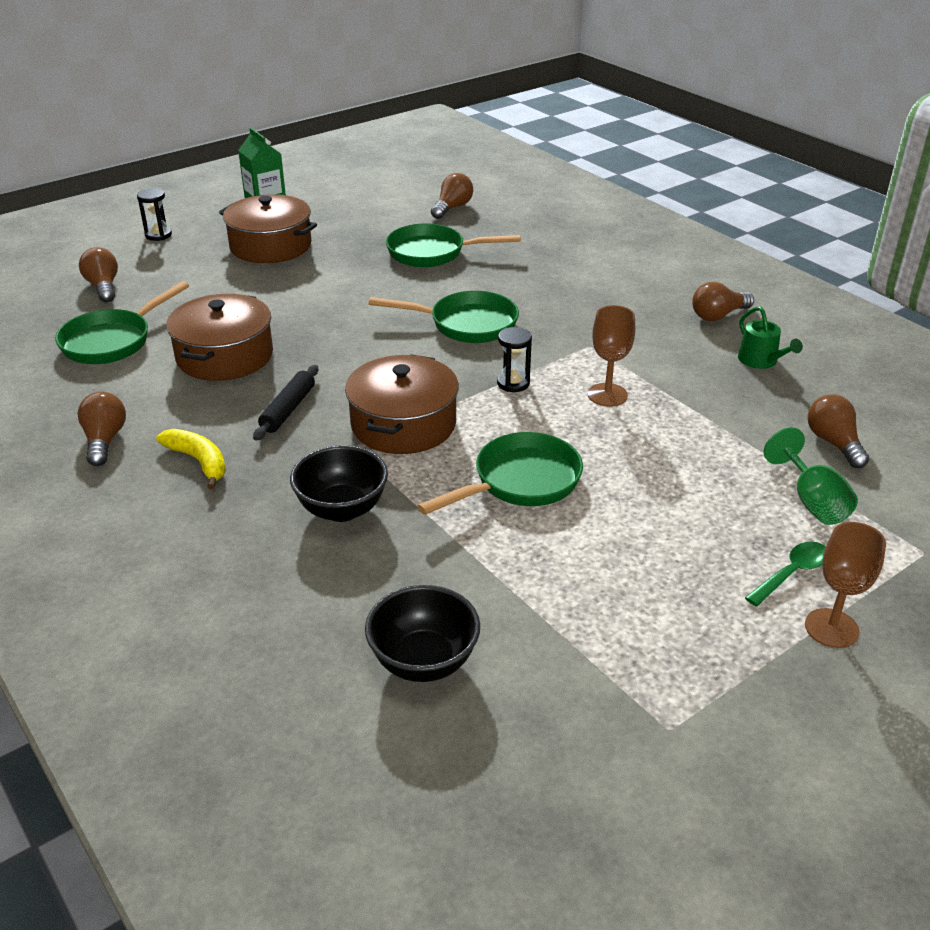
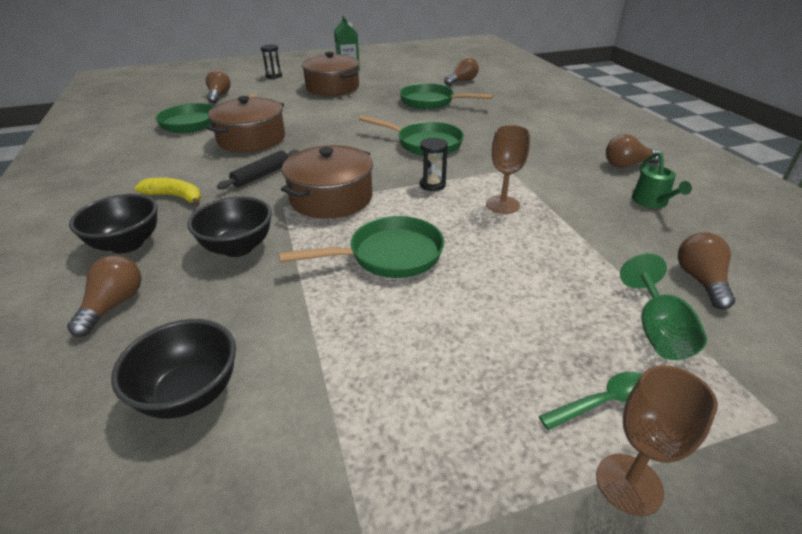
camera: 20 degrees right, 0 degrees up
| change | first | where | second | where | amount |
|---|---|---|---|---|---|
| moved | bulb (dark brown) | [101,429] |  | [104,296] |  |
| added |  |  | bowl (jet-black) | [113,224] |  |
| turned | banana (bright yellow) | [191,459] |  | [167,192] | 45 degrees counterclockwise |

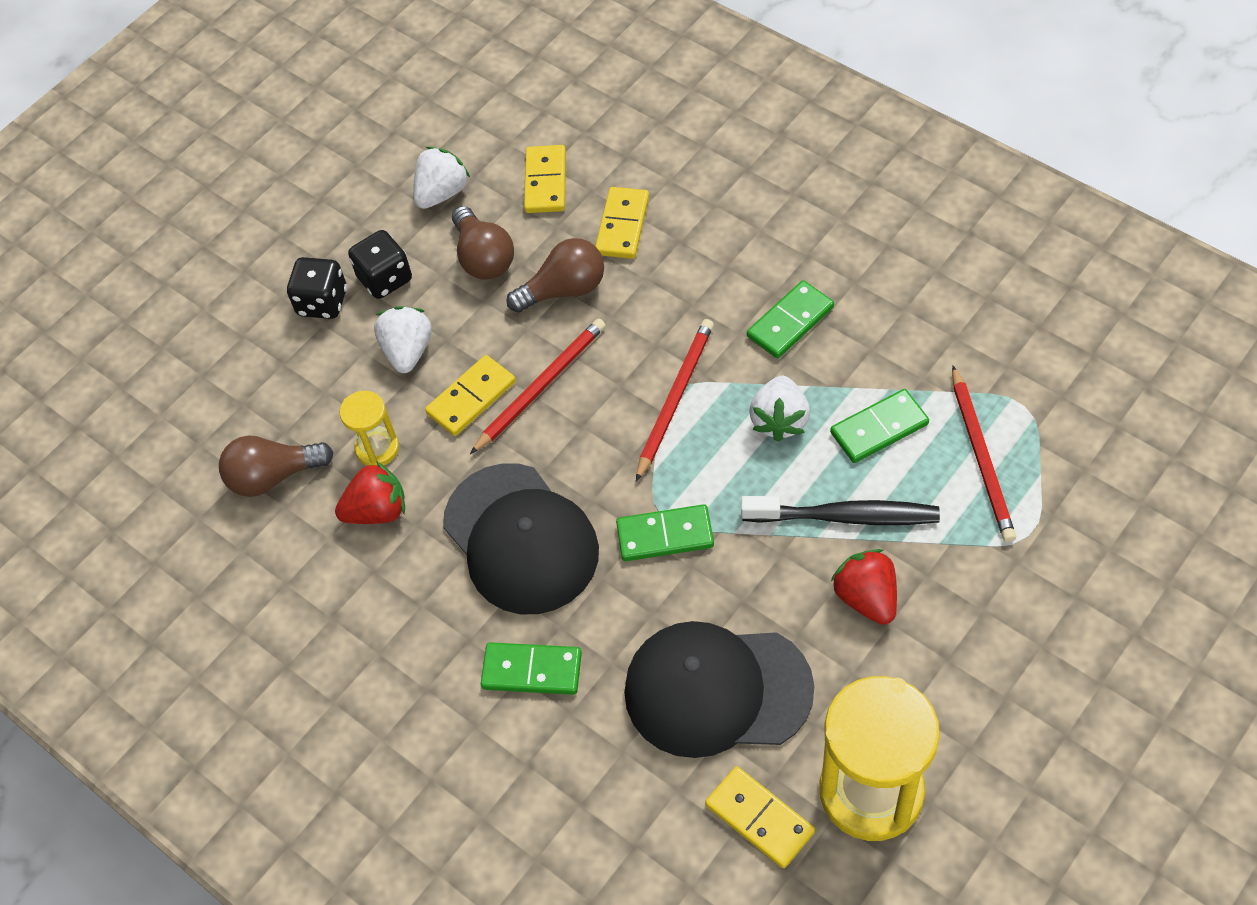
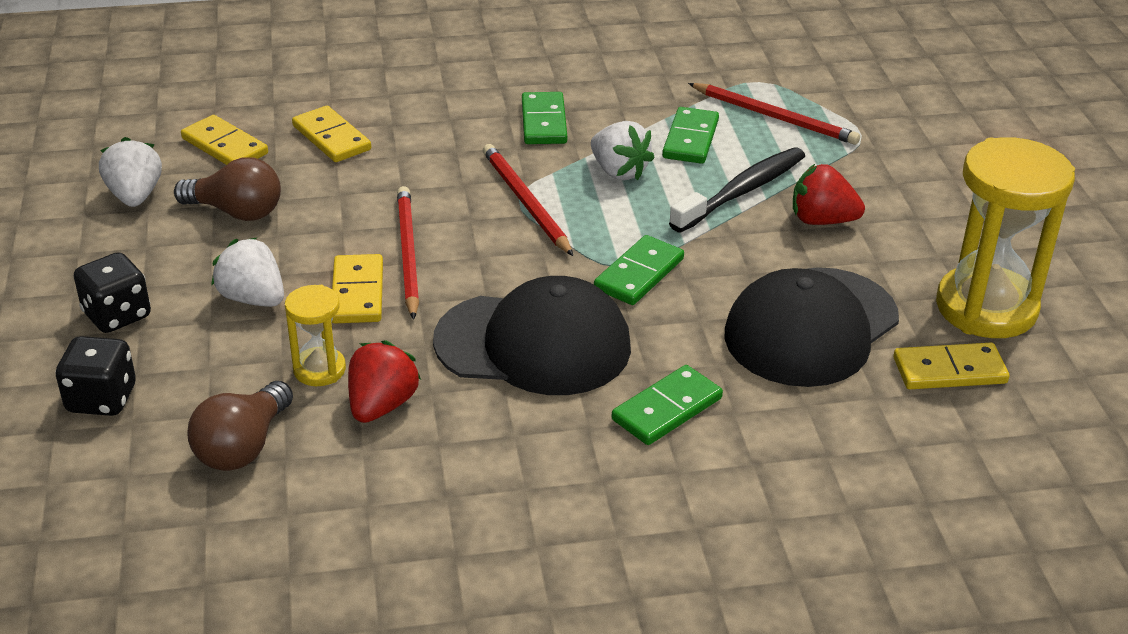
camera: 55 degrees left, 20 degrees down
| change | first | where | second | where | amount |
|---|---|---|---|---|---|
| moved | dice (jet-black) | [380,264] |  | [95,376] |  |
| removed | bulb (dark brown) | [555,275] |  |  |  |

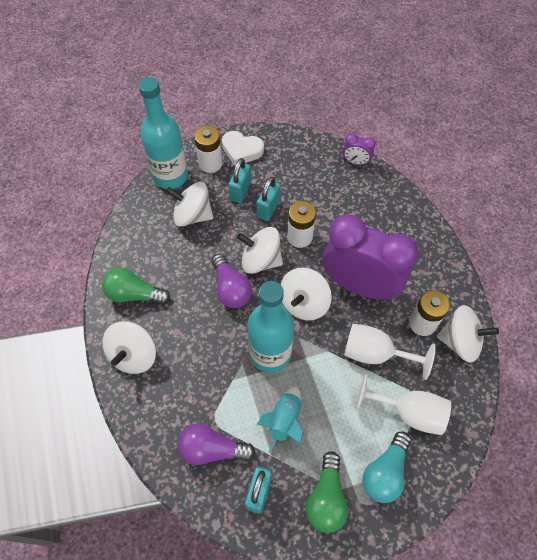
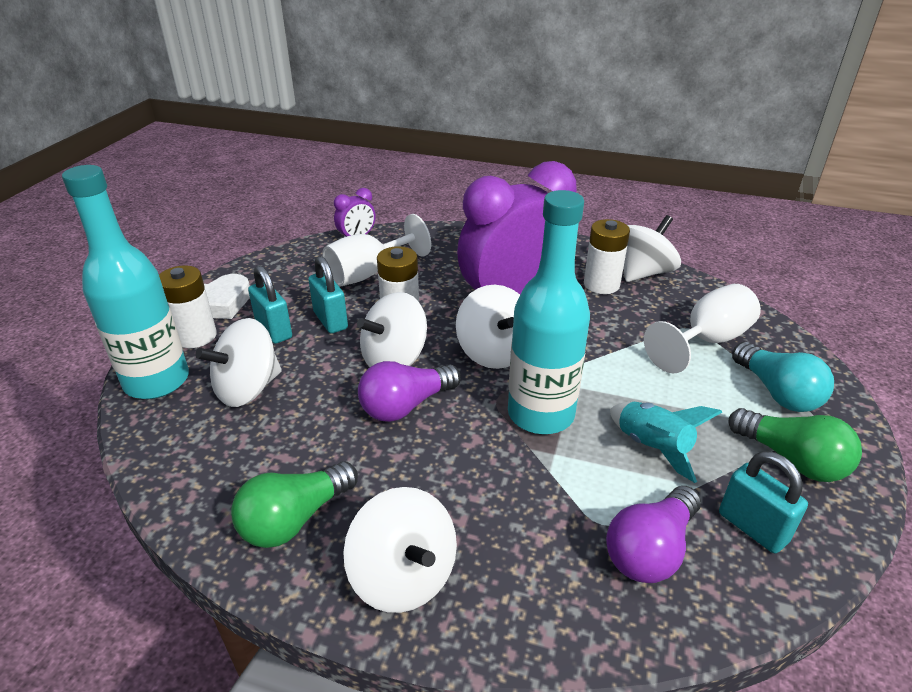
camera: 55 degrees left, 25 degrees down
| change | first | where | second | where | amount |
|---|---|---|---|---|---|
| moved | chalice (pure white) | [390,352] |  | [376,250] |  |
| turned | bulb (purple) | [232,281] |  | [409,391] | 135 degrees clockwise |

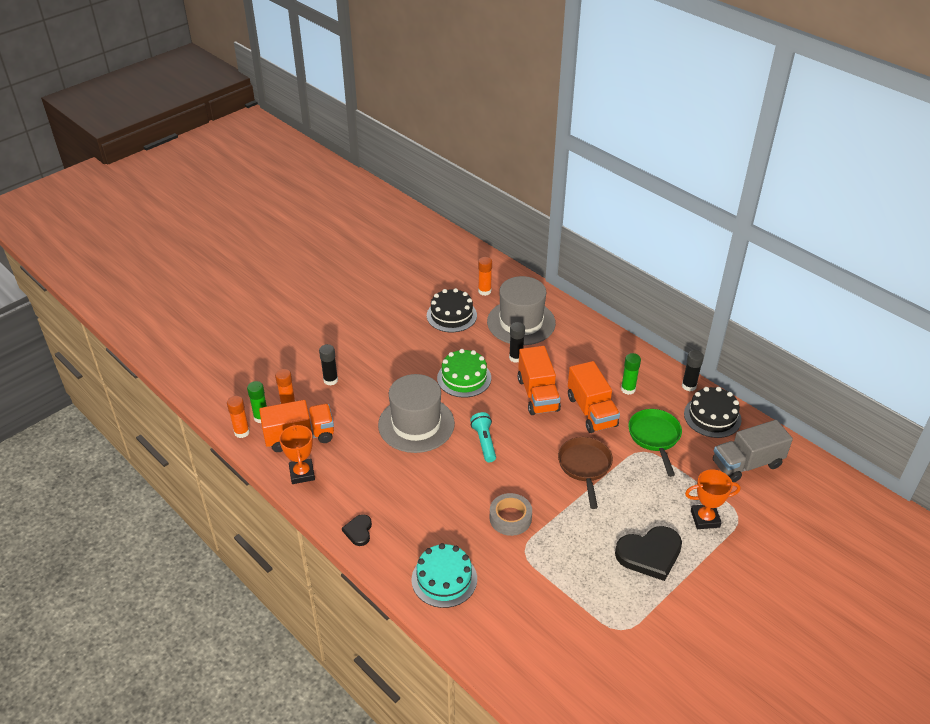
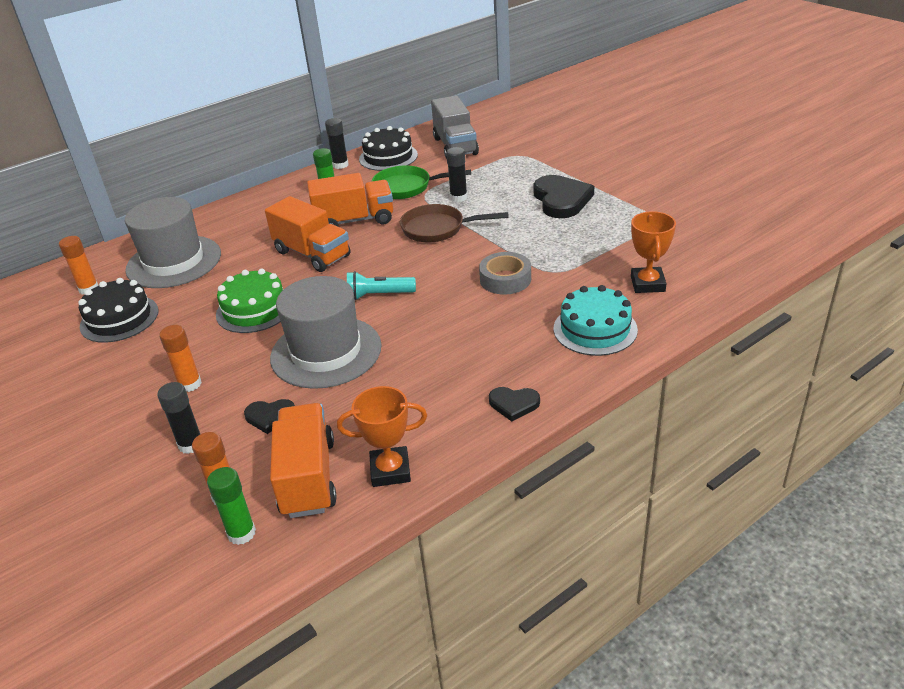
camera: 80 degrees left, 5 degrees down
| change | first | where | second | where | amount |
|---|---|---|---|---|---|
| moved | stick of glue (orange) | [238,417] |  | [180,358] |  |
| added |  |  | heart (jet-black) | [269,416] |  |
| turned | lorry (orange) | [539,380] |  | [308,234] | 45 degrees clockwise |
| moved | stick of glue (jet-black) | [517,342] |  | [457,174] |  |
| moved | prize cup (orange) | [712,499] |  | [653,252] |  |

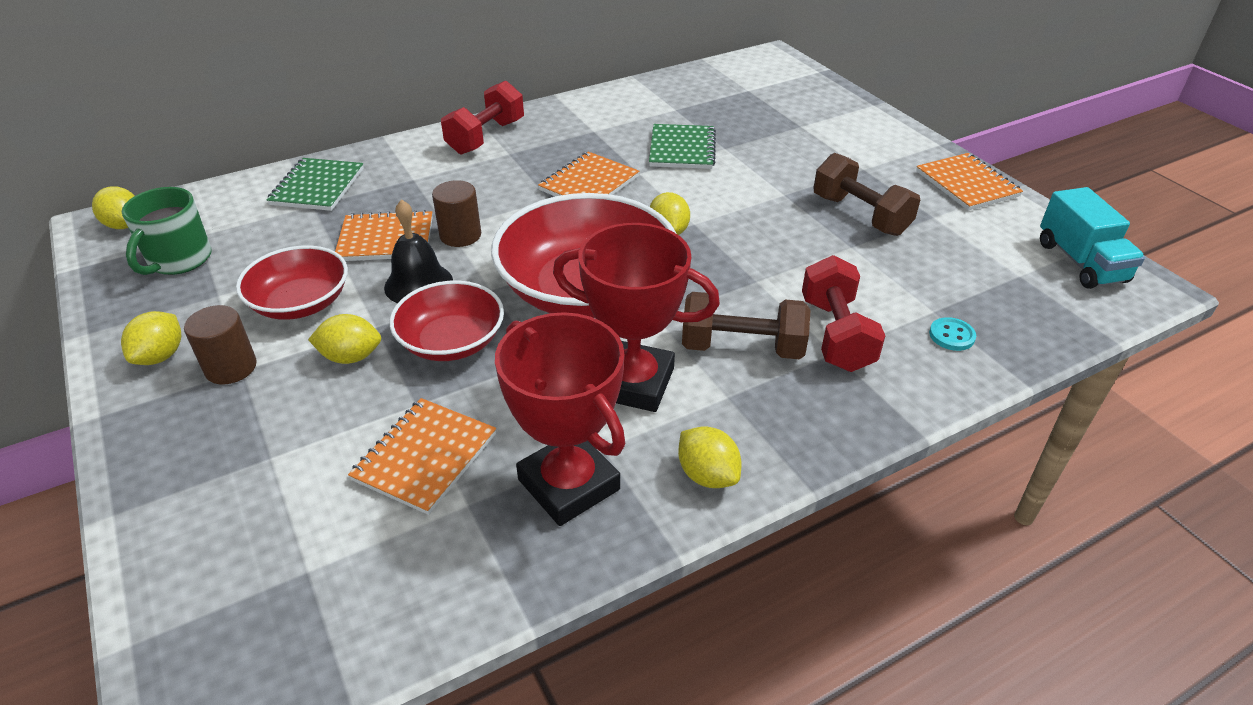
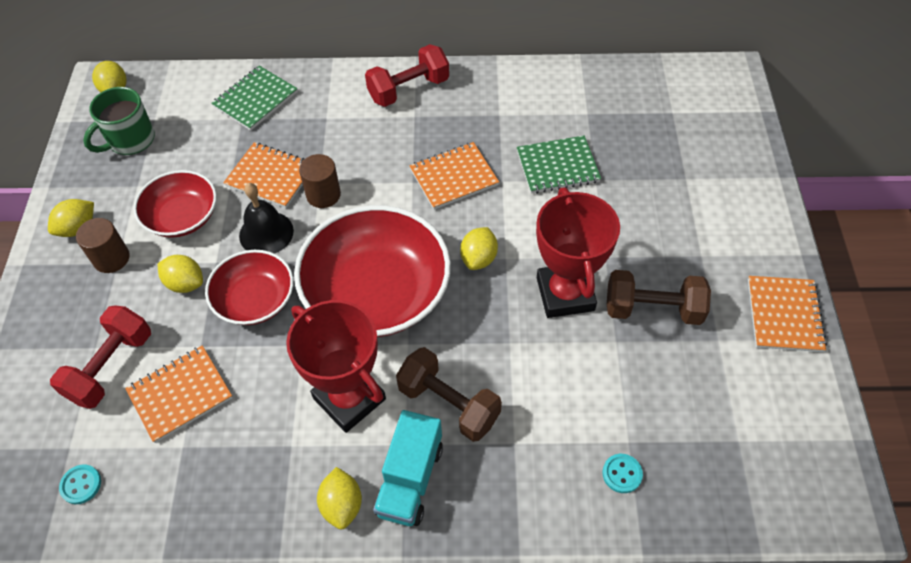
camera: 30 degrees right, 15 degrees up
| change | first | where | second | where | amount |
|---|---|---|---|---|---|
| moved | free weight (crimson) | [843,313] |  | [100,357] |  |
| added |  |  | sewing button (teal) | [80,484] |  |
| moved | lorry (teal) | [1092,238] |  | [408,468] |  |
| turned | notepad (emerald) | [682,146] |  | [559,165] | 45 degrees clockwise |
| moved | prize cup (crimson) | [560,419] |  | [578,253] |  |
| turned | free weight (dark brown) | [866,194] |  | [659,297] | 75 degrees counterclockwise |

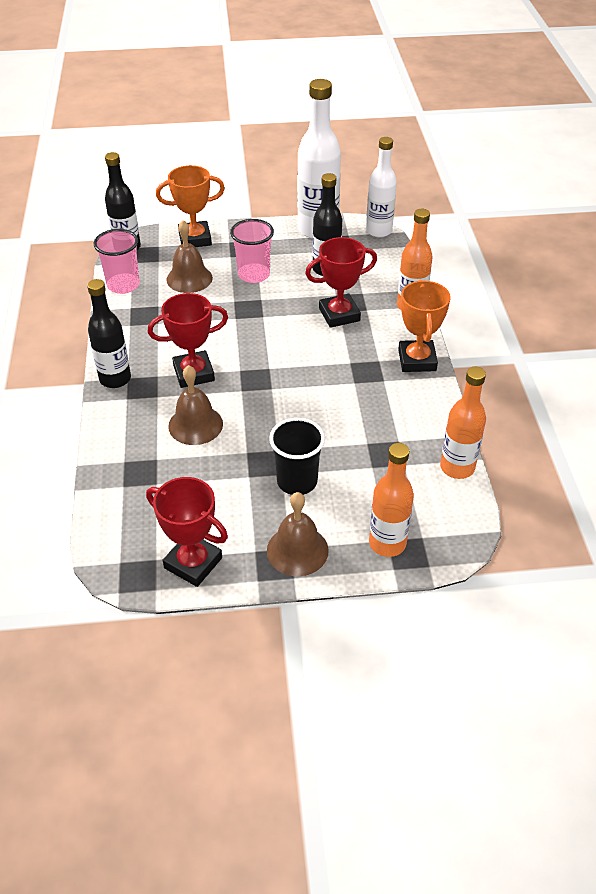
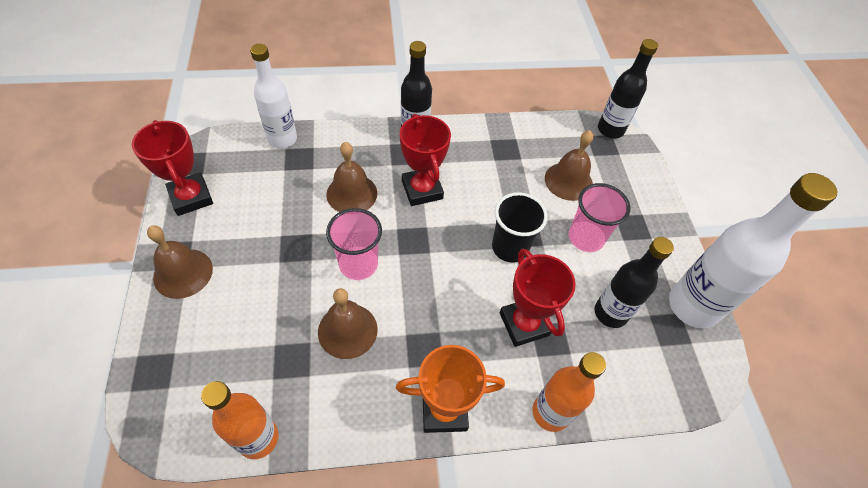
camera: 85 degrees right, 10 degrees up
| change | first | where | second | where | amount |
|---|---|---|---|---|---|
| turned | prize cup (crimson) | [187,532] |  | [172,168] | 60 degrees counterclockwise |
| moved | flask (pure white) | [381,187] |  | [273,96] |  |
| added |  |  | school bell (dark brown) | [348,323] |  |
| moved | cup (rose-pink) | [117,261] |  | [354,244] |  |
| moved | cup (jet-black) | [297,456] |  | [520,227] |  |
| removed | prize cup (orange) | [190,206] |  |  |  |
| removed | flask (orange) | [391,500] |  |  |  |

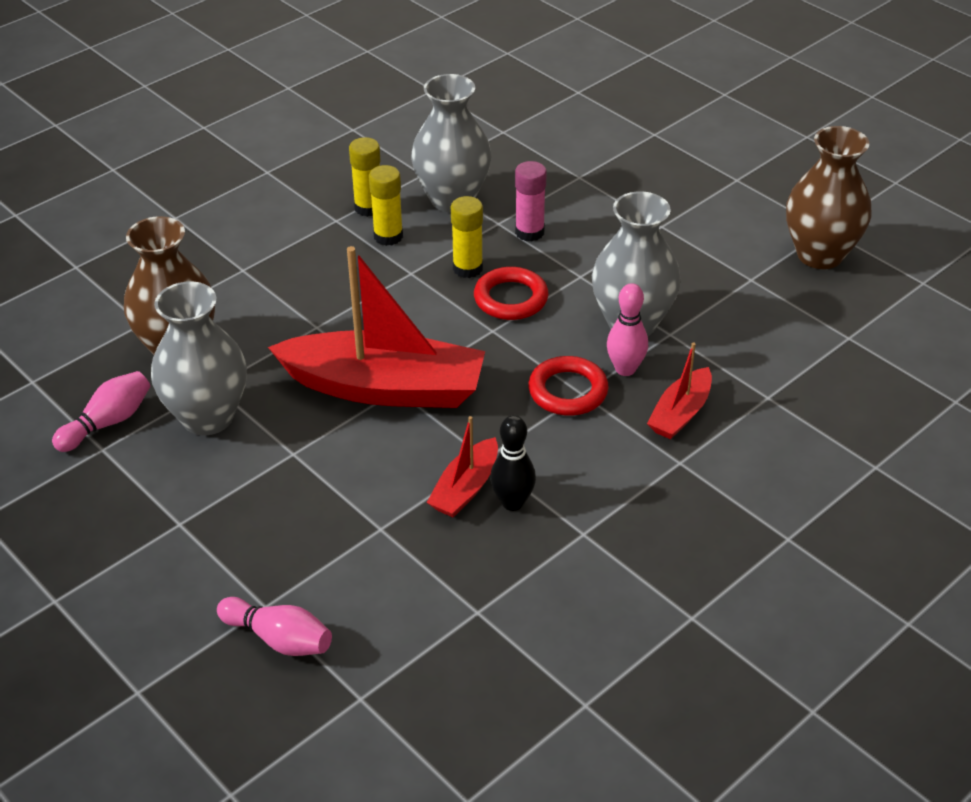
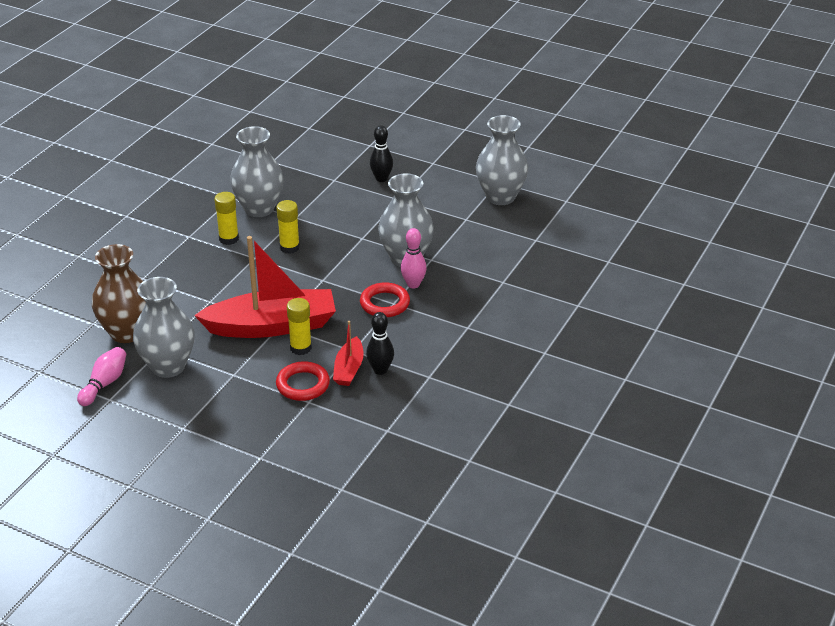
camera: 20 degrees left, 5 degrees down
| change | first | where | second | where | amount |
|---|---|---|---|---|---|
| moved | torus (crimson) | [511,293] |  | [303,381] |  |
| moved | stick of glue (bright yellow) | [364,177] |  | [299,326] |  |
| added |  |  | bowling pin (jet-black) | [381,153] |  |
| recoloured | vase (dark brown) | [829,197] | vase (gray) | [502,160] |  |
| removed | bowling pin (rose-pink) | [274,626] |  |  |  |
| removed | stick of glue (rose-pink) | [531,201] |  |  |  |
| removed | toy boat (crimson) | [679,390] |  |  |  |

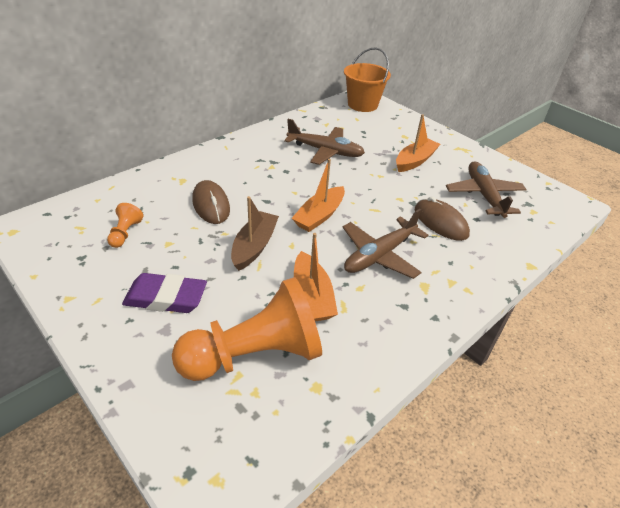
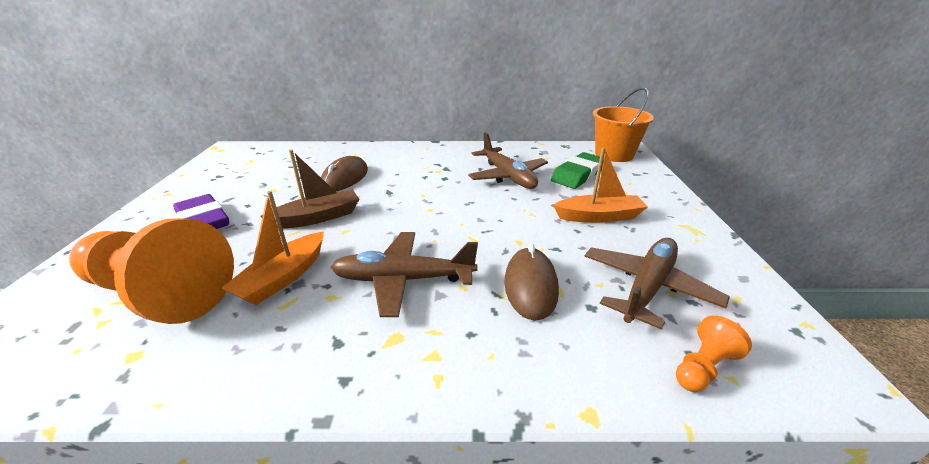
camera: 45 degrees right, 10 degrees down
| change | first | where | second | where | amount |
|---|---|---|---|---|---|
| added |  |  | gum eraser (emerald) | [577,170] |  |
| moved | game pawn (orange) | [125,225] |  | [714,354] |  |
| removed | toy boat (orange) | [318,195] |  |  |  |

